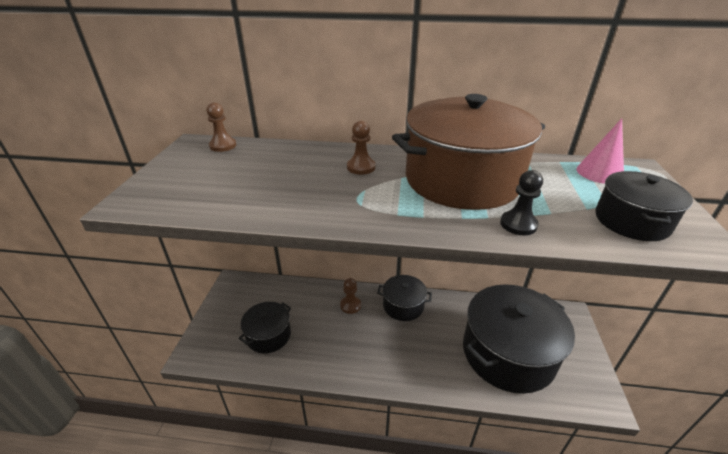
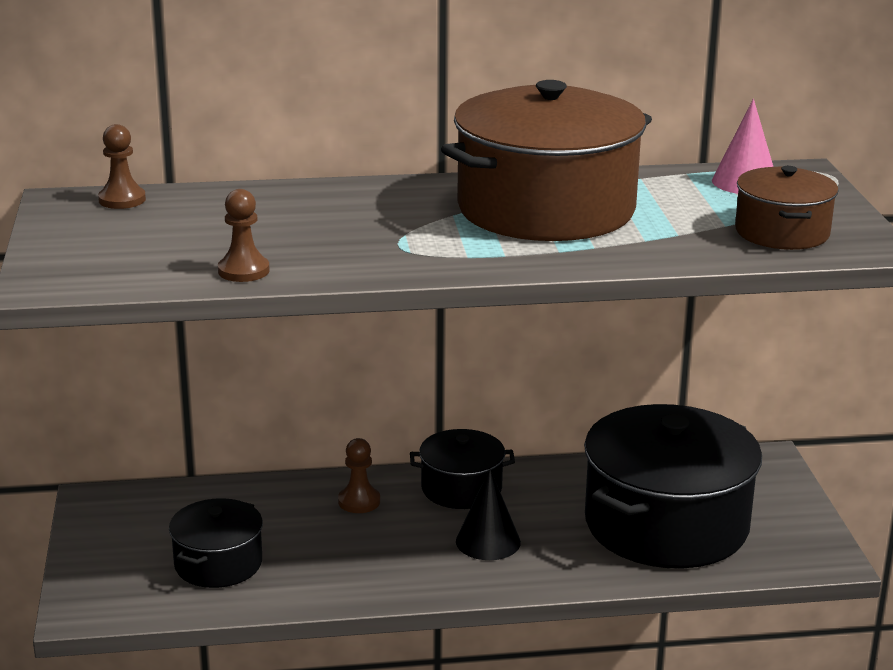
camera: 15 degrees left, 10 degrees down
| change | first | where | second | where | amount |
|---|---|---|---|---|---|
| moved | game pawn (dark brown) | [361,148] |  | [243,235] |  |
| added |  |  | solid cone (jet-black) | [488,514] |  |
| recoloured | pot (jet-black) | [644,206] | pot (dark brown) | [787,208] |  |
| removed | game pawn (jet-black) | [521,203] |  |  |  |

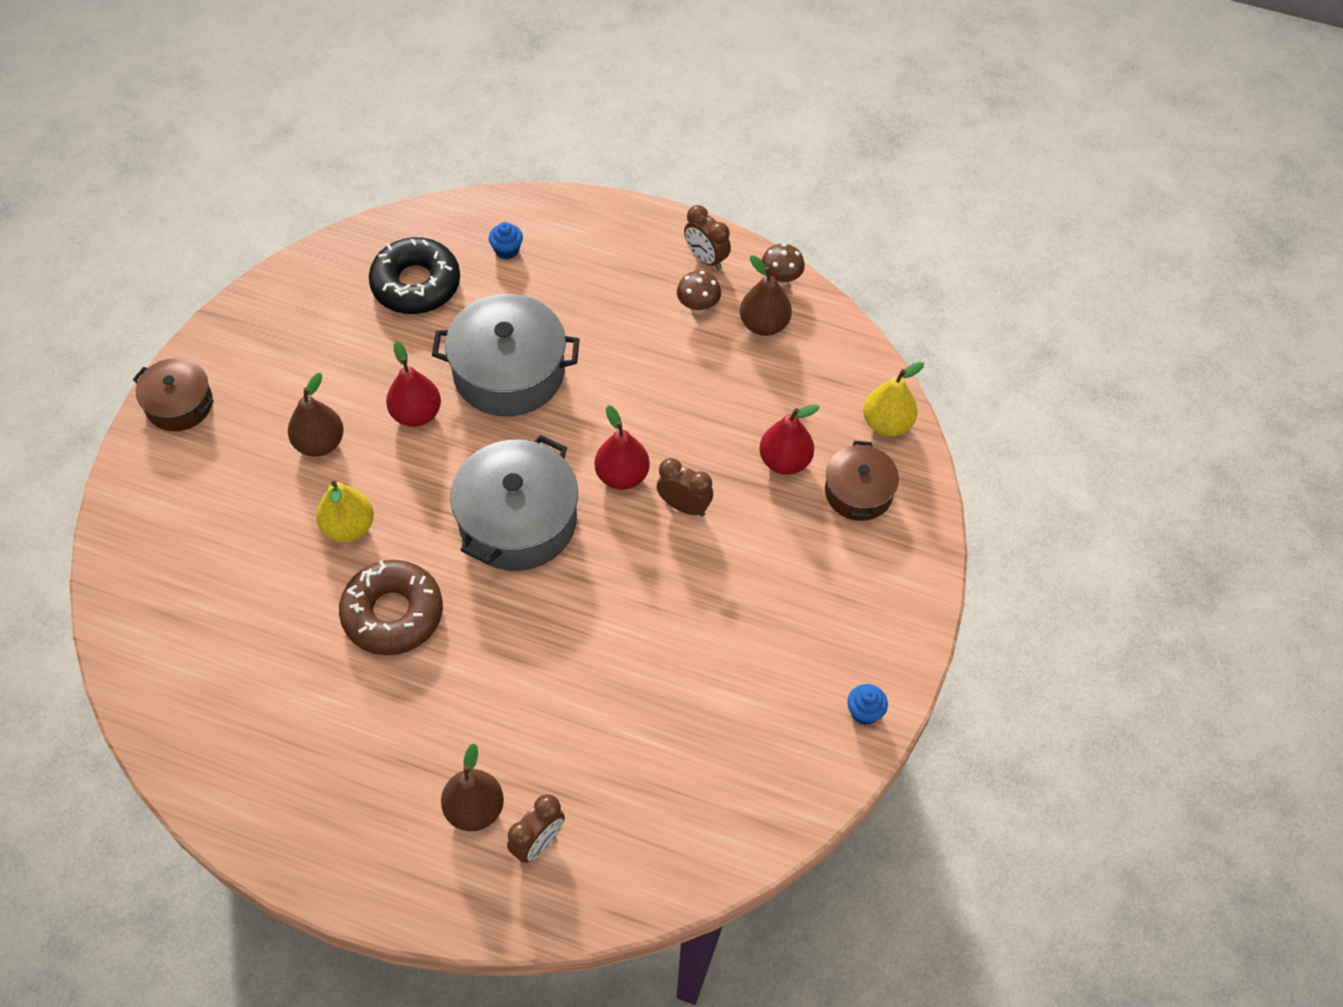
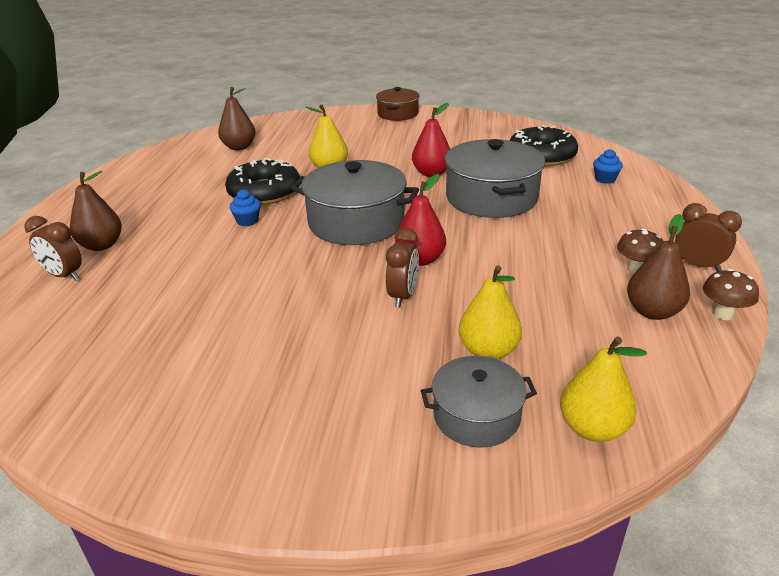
camera: 80 degrees right, 25 degrees down
| change | first | where | second | where | amount |
|---|---|---|---|---|---|
| moved | toy pear (dark brown) | [316,415] |  | [237,118] |  |
| recoloured | glazed donut (dark brown) | [391,607] | glazed donut (jet-black) | [262,181] |  |
| moved | fairy cake (cobalt) | [867,704] |  | [245,207] |  |
| recoloured | pot (dark brown) | [862,481] | pot (gray) | [479,402] |  |
| recoloured | toy pear (crimson) | [789,439] | toy pear (bright yellow) | [490,312] |  |
| turned | alarm clock (dark brown) | [707,237] |  | [708,237] | 90 degrees clockwise |

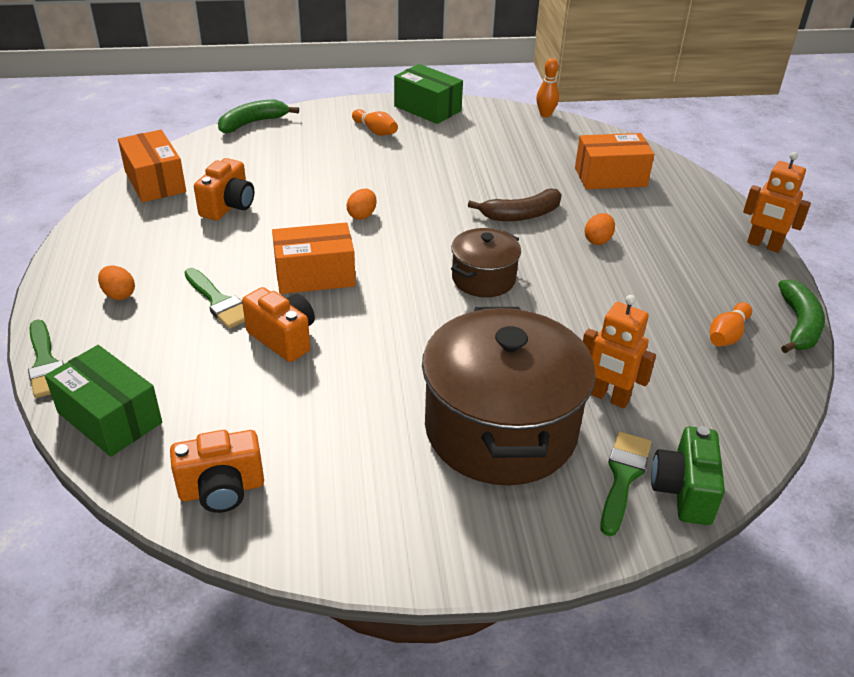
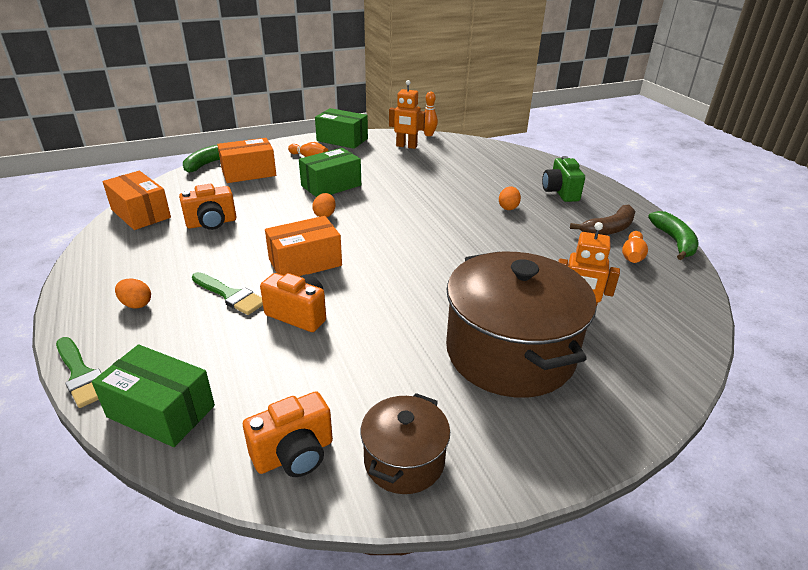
camera: 15 degrees left, 5 degrees down
| change | first | where | second | where | amount |
|---|---|---|---|---|---|
| turned | photo camera (orange) | [224,189] |  | [207,207] | 60 degrees clockwise |
| moved | box (orange) | [614,161] |  | [246,160] |  |
| added |  |  | box (emerald) | [330,172] |  |
| moved | pot (dark brown) | [486,262] |  | [405,443] |  |
| moved | robot figure (orange) | [777,202] |  | [407,114] |  |
| moved | photo camera (emerald) | [688,475] |  | [563,179] |  |
| moved | banana (dark brown) | [515,205] |  | [602,220] |  |
| removed | brush (emerald) | [625,484] |  |  |  |

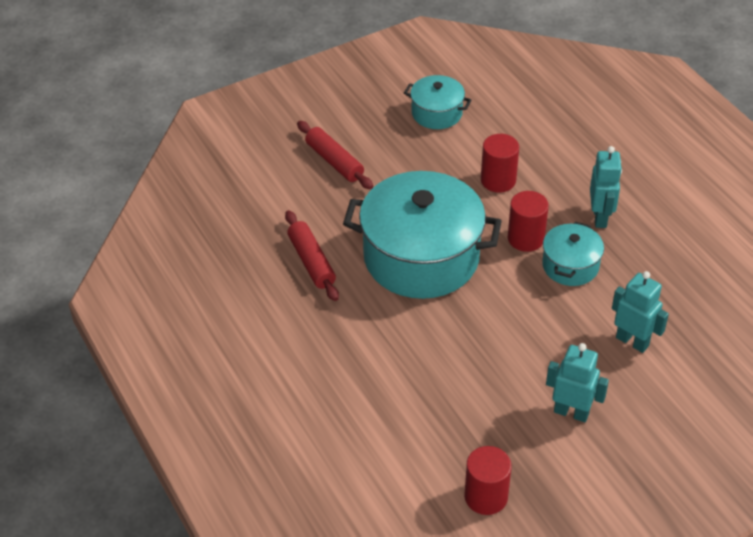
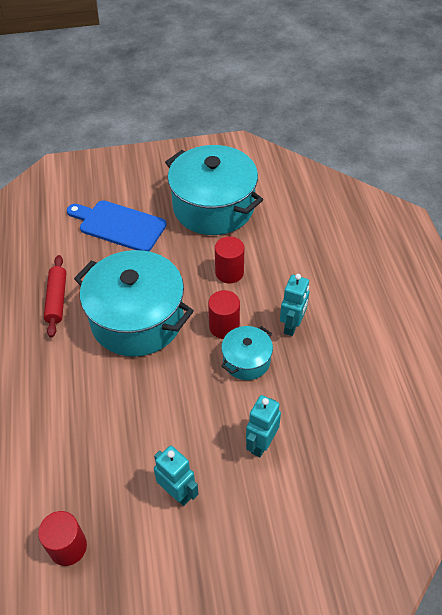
camera: 20 degrees right, 5 degrees up
| change | first | where | second | where | amount |
|---|---|---|---|---|---|
| replaced | rolling pin (crimson) | [335,155] | cutting board (cobalt) | [117,226] |  |
| resized | pot (teal) | [438,102] |  | [214,190] | x2.05 |
| turned | robot figure (teal) | [640,312] |  | [263,426] | 120 degrees counterclockwise |

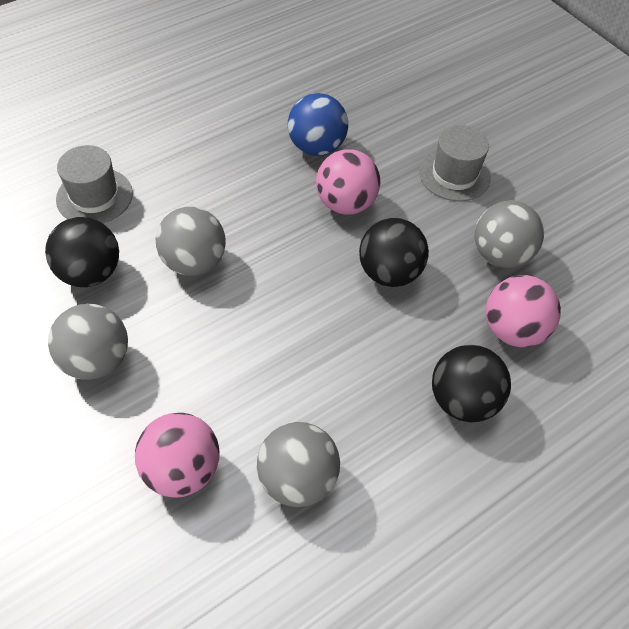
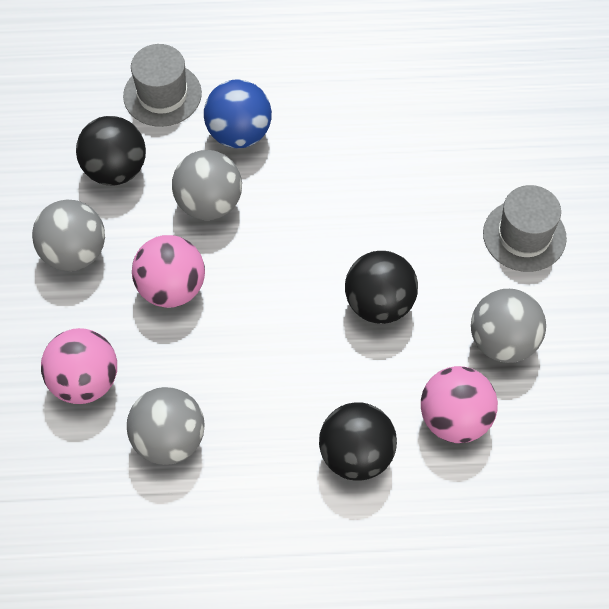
camera: 35 degrees right, 5 degrees up
| change | first | where | second | where | amount |
|---|---|---|---|---|---|
| moved | play ball (rose-pink) | [348,182] |  | [168,271] |  |
| moved | play ball (cobalt) | [318,124] |  | [238,113] |  |

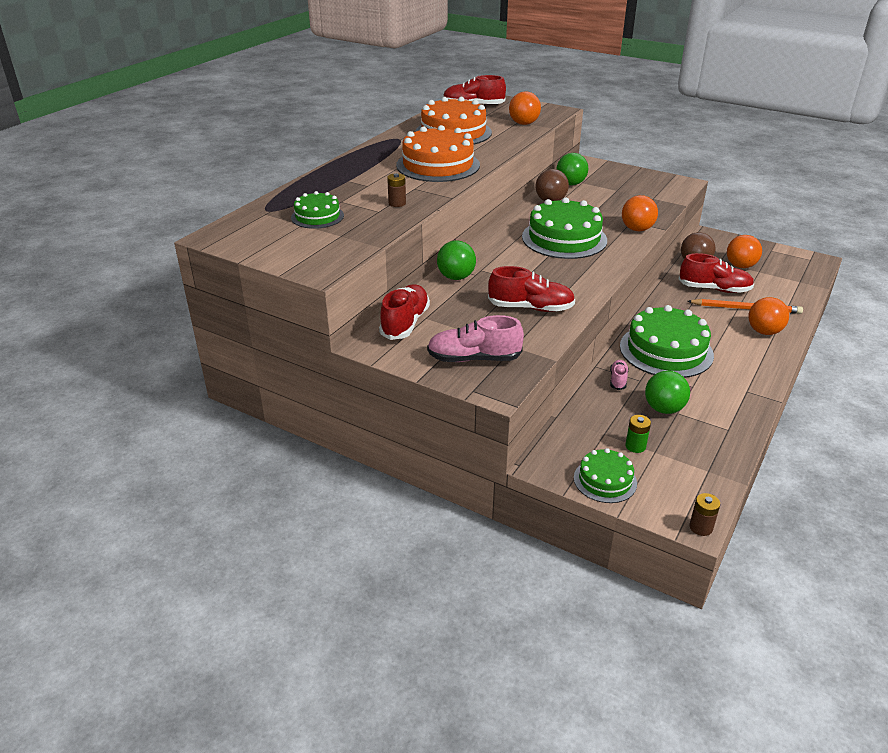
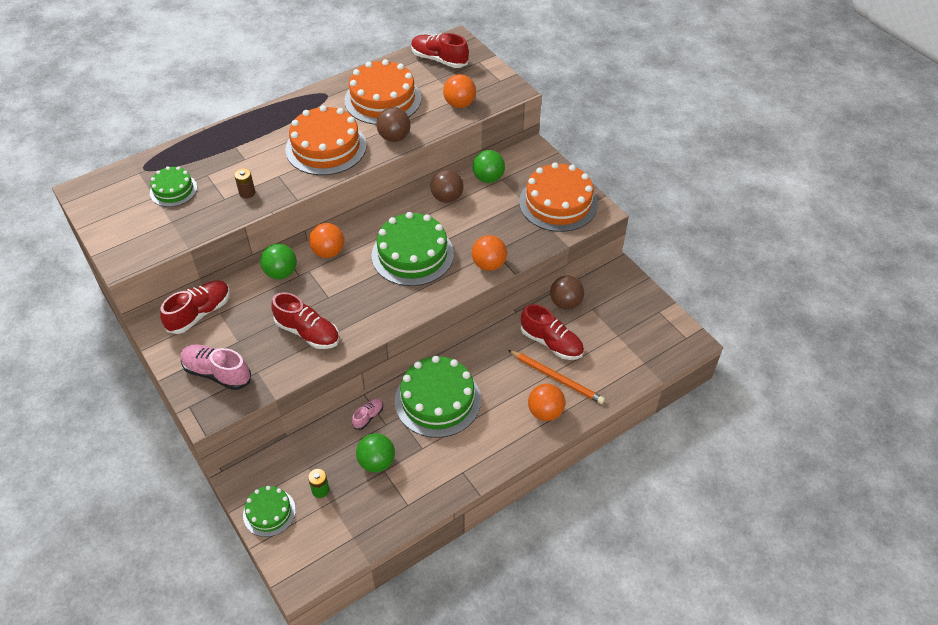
camera: 25 degrees right, 15 degrees up
| change | first | where | second | where | amount |
|---|---|---|---|---|---|
| moved | play ball (orange) | [744,251] |  | [326,240] |  |
| added |  |  | play ball (dark brown) | [393,124] |  |
| added |  |  | gateau (orange) | [558,197] |  |
| removed | power cell (dark brown) | [704,514] |  |  |  |

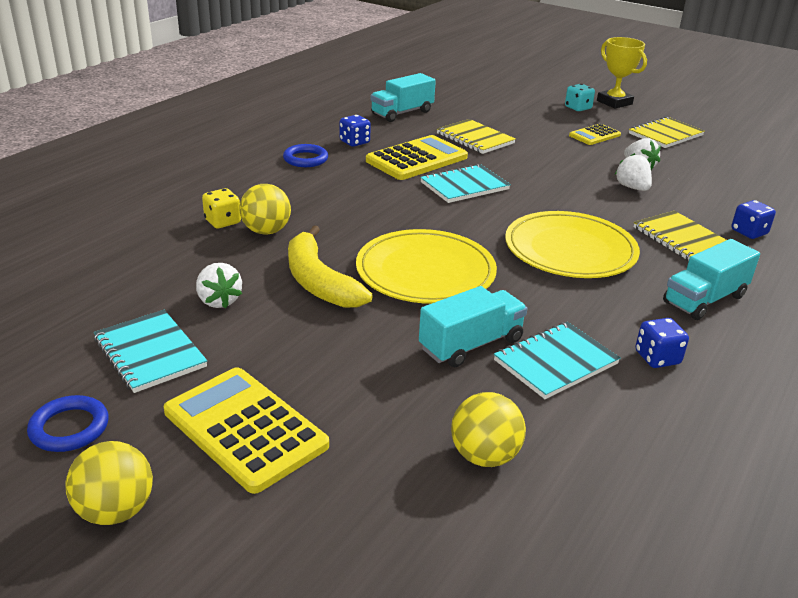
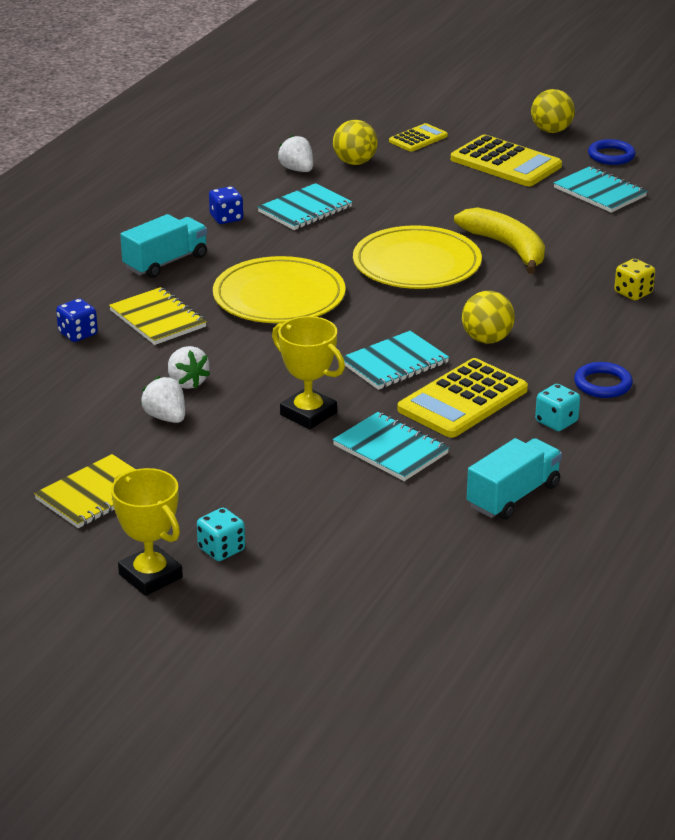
camera: 175 degrees right, 0 degrees up
| change | first | where | second | where | amount |
|---|---|---|---|---|---|
| added |  |  | prize cup (bright yellow) | [308,372] |  |
| moved | toy strawberry (pure white) | [219,285] |  | [295,153] |  |
| recoloured | notepad (bright yellow) | [476,136] | notepad (teal) | [391,446] |  |
| moved | adding machine (bright yellow) | [595,134] |  | [418,137] |  |
| moved | play ball (bright yellow) | [265,209] |  | [488,317] |  |
| recoloured | dice (cobalt) | [355,131] | dice (teal) | [557,407] |  |
| removed | lorry (teal) | [473,326] |  |  |  |

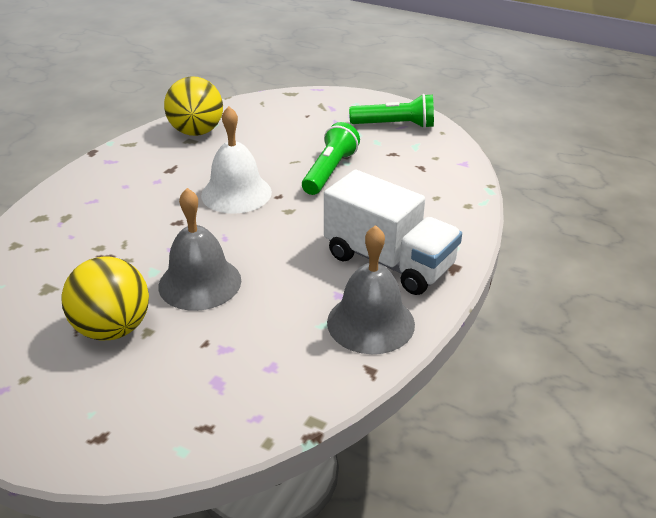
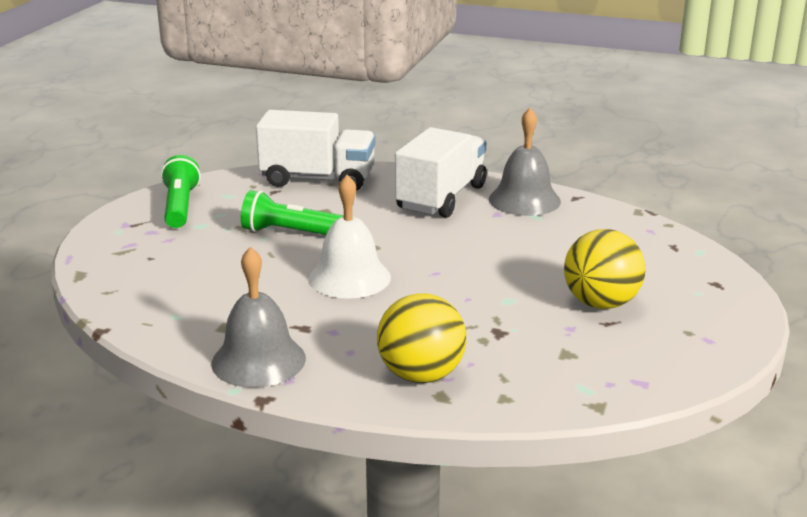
camera: 100 degrees left, 10 degrees down
| change | first | where | second | where | amount |
|---|---|---|---|---|---|
| moved | school bell (gray) | [199,249] |  | [258,317] |  |
| added |  |  | lorry (pure white) | [316,150] |  |
| moved | play ball (bright yellow) | [193,106] |  | [421,338] |  |

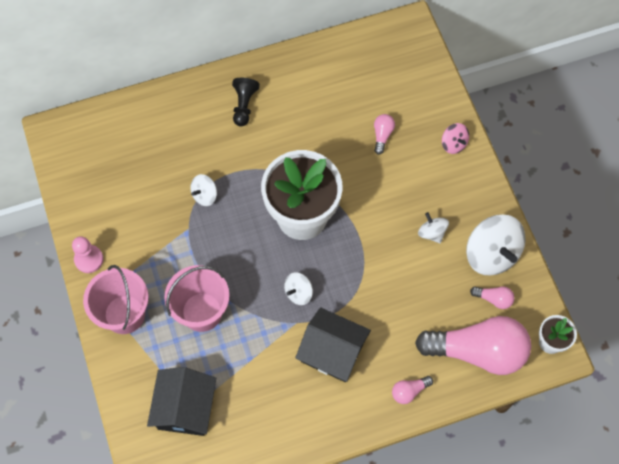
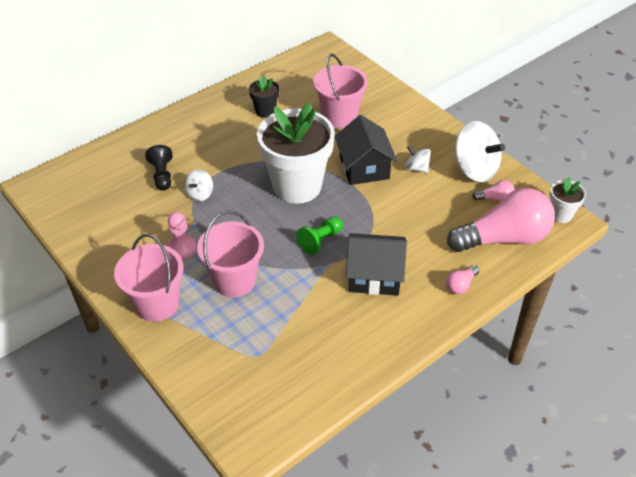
camera: 20 degrees left, 20 degrees down
| change | first | where | second | where | amount |
|---|---|---|---|---|---|
| moved | game pawn (jet-black) | [246,102] |  | [159,168] |  |
| moved | game pawn (rose-pink) | [87,254] |  | [182,235] |  |
| added |  |  | flower pot (jet-black) | [264,97] |  |
| replaced | whirligig (pure white) | [298,289] | game pawn (emerald) | [319,235] |  |
| replaced | bulb (rose-pink) | [384,134] | pail (rose-pink) | [341,91] |  |
| moved | house (jet-black) | [181,401] |  | [366,150] |  |
| removed | whirligig (rose-pink) | [455,138] |  |  |  |

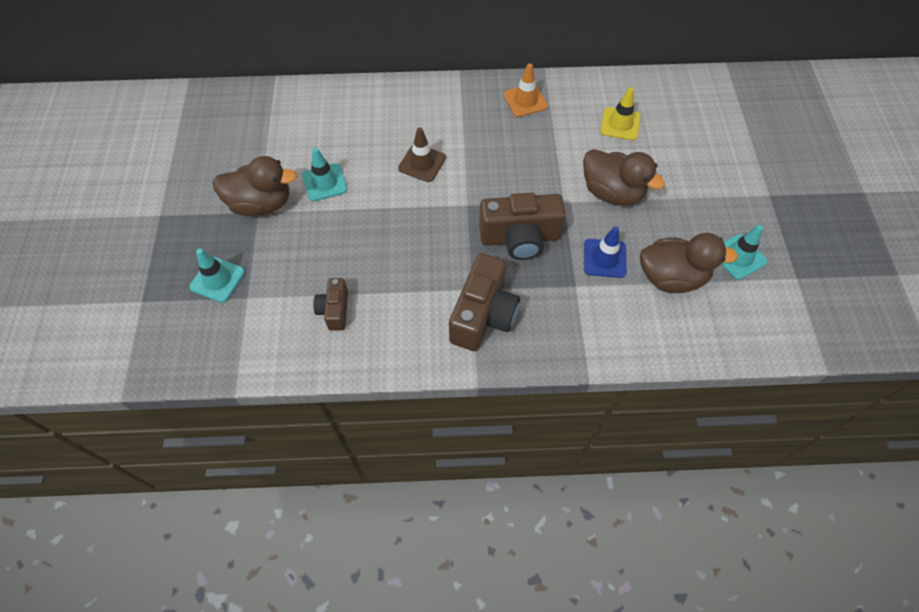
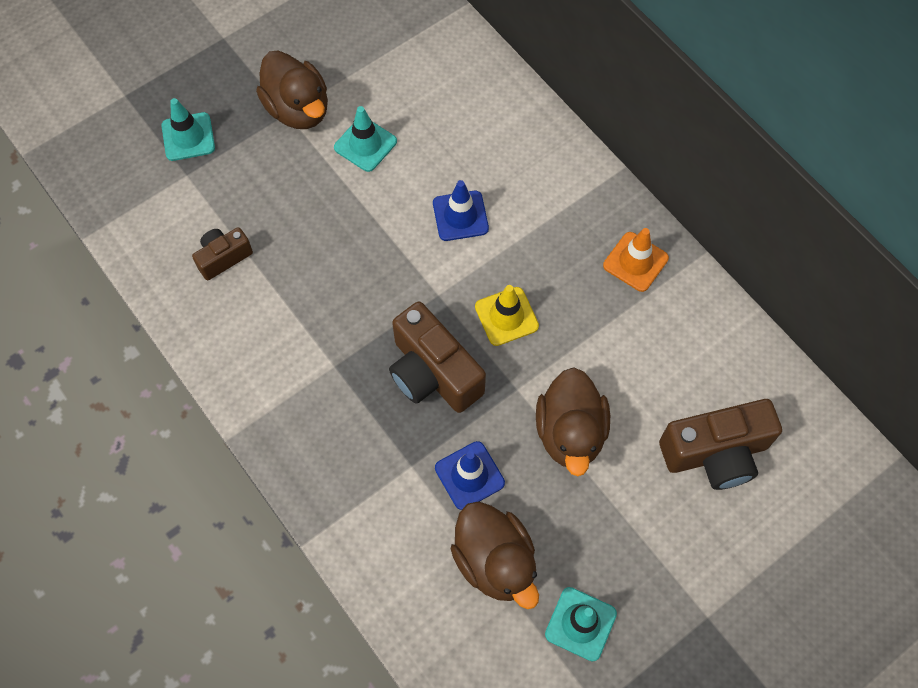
camera: 55 degrees right, 5 degrees up
| change | first | where | second | where | amount |
|---|---|---|---|---|---|
| recoloured | road cone (dark brown) | [422,154] | road cone (cobalt) | [461,210] |  |
| moved | road cone (bright yellow) | [620,113] |  | [507,315] |  |
| moved | photo camera (dark brown) | [484,302] |  | [720,444] |  |

